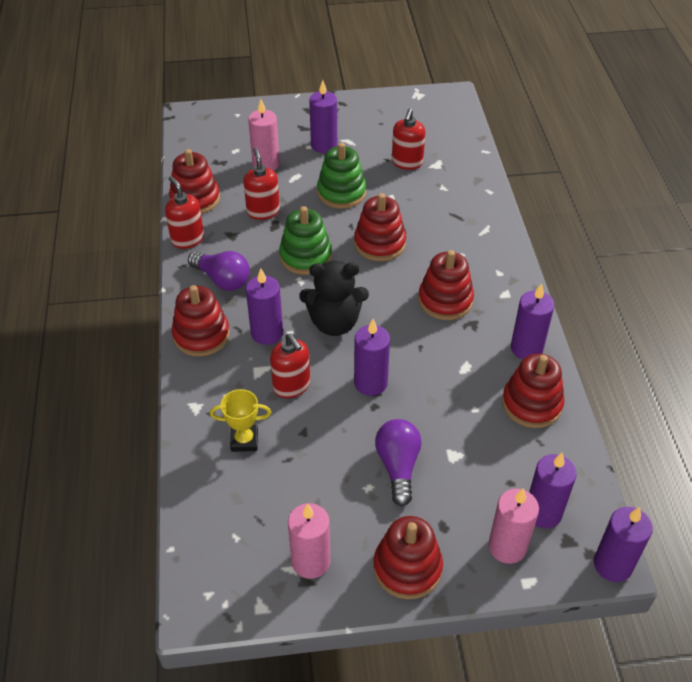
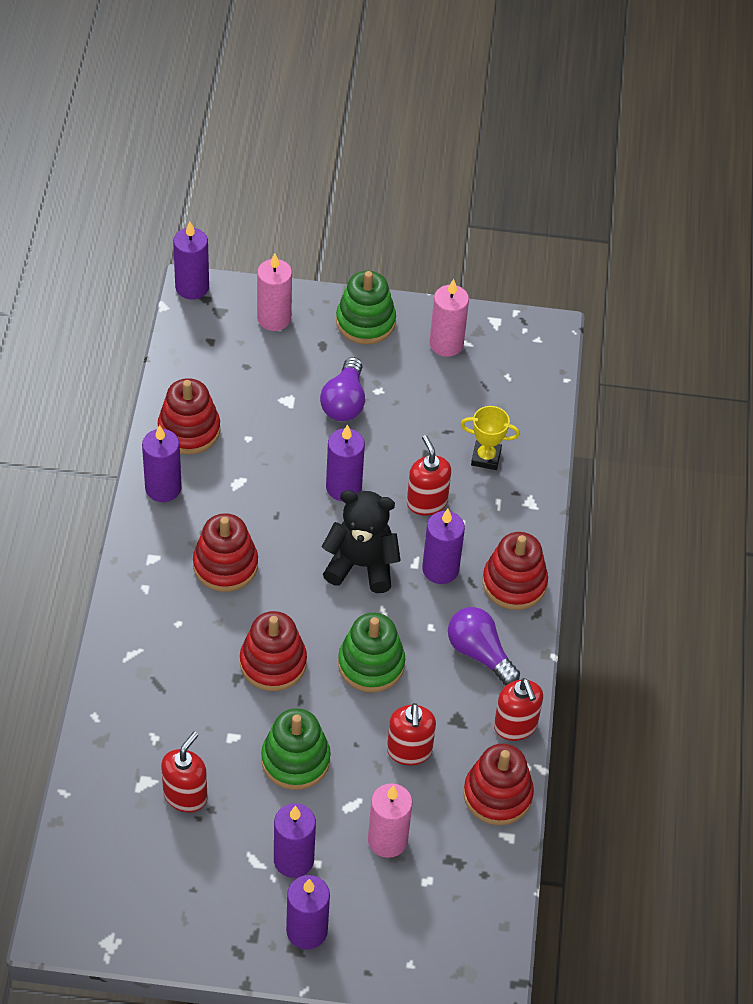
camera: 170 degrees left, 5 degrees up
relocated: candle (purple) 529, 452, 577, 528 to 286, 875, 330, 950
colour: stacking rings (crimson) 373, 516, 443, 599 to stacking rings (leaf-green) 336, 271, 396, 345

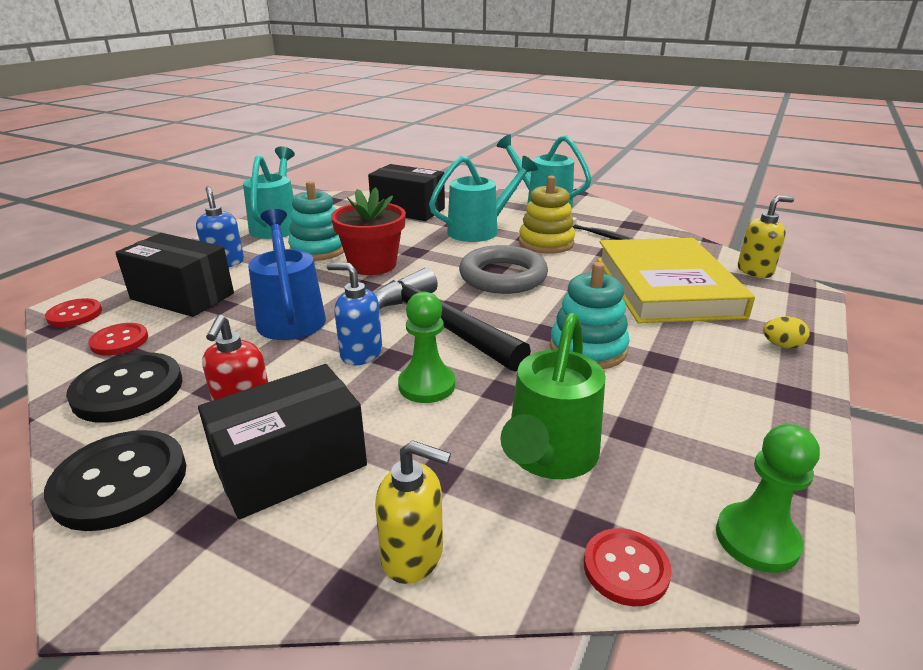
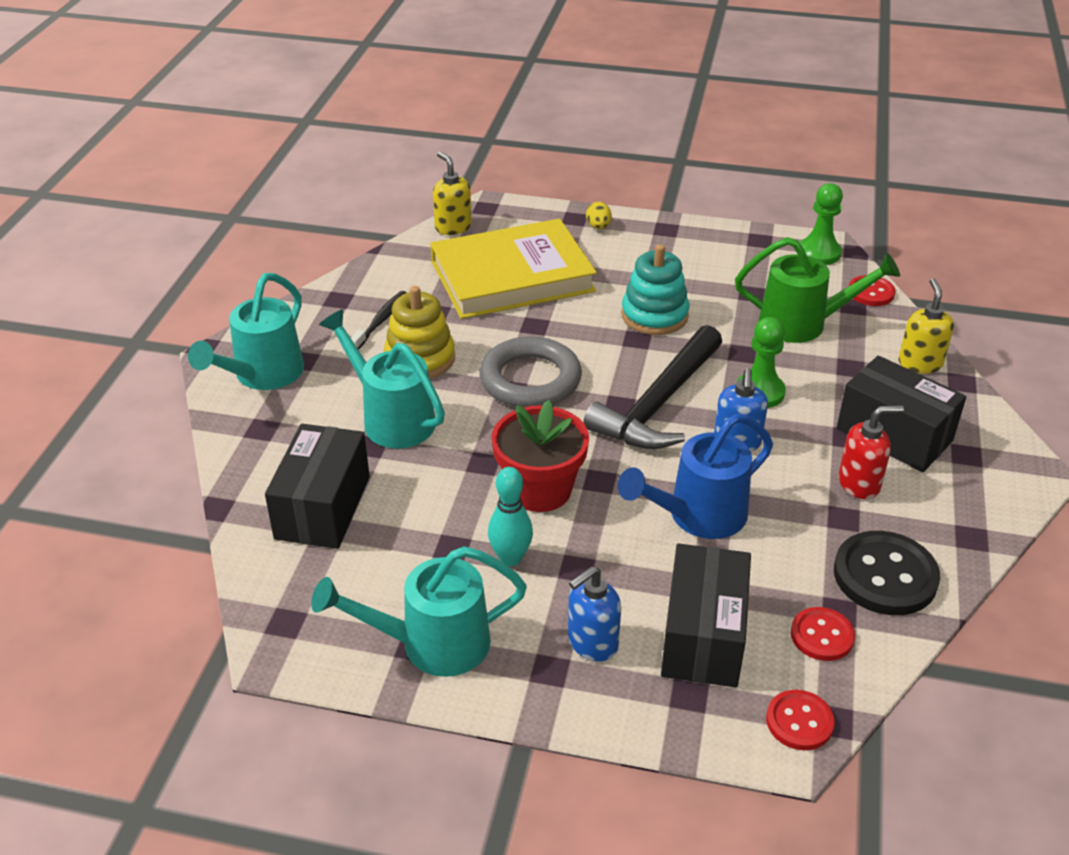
camera: 105 degrees left, 10 degrees up
missing: shirt button (jet-black) 44, 430, 186, 531
exchanged: stacking rings (teal) 288, 181, 344, 261 to bowling pin (teal) 488, 467, 533, 566

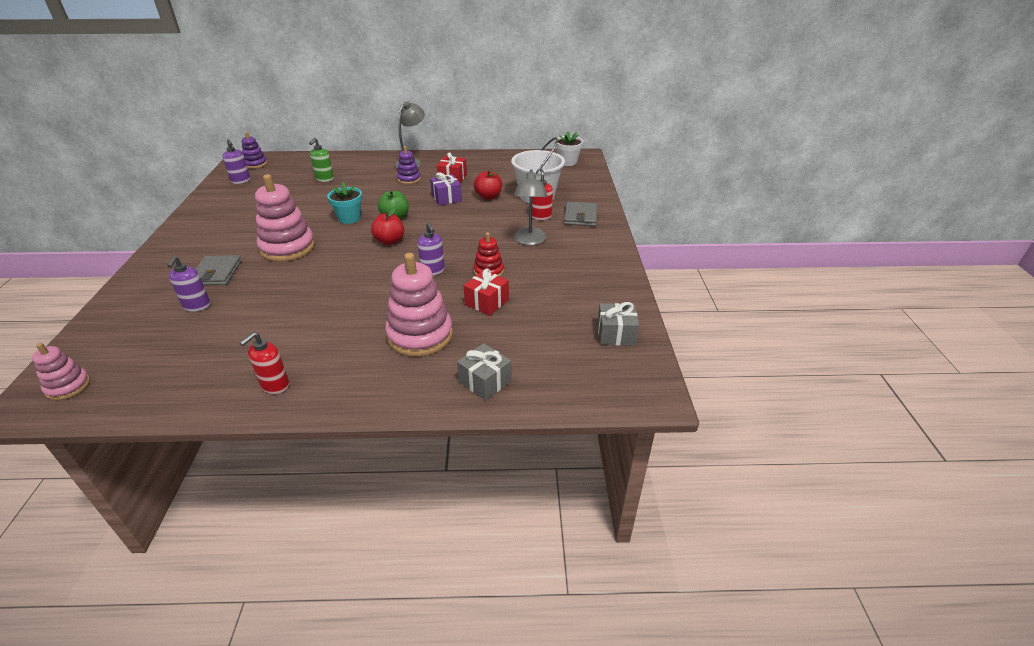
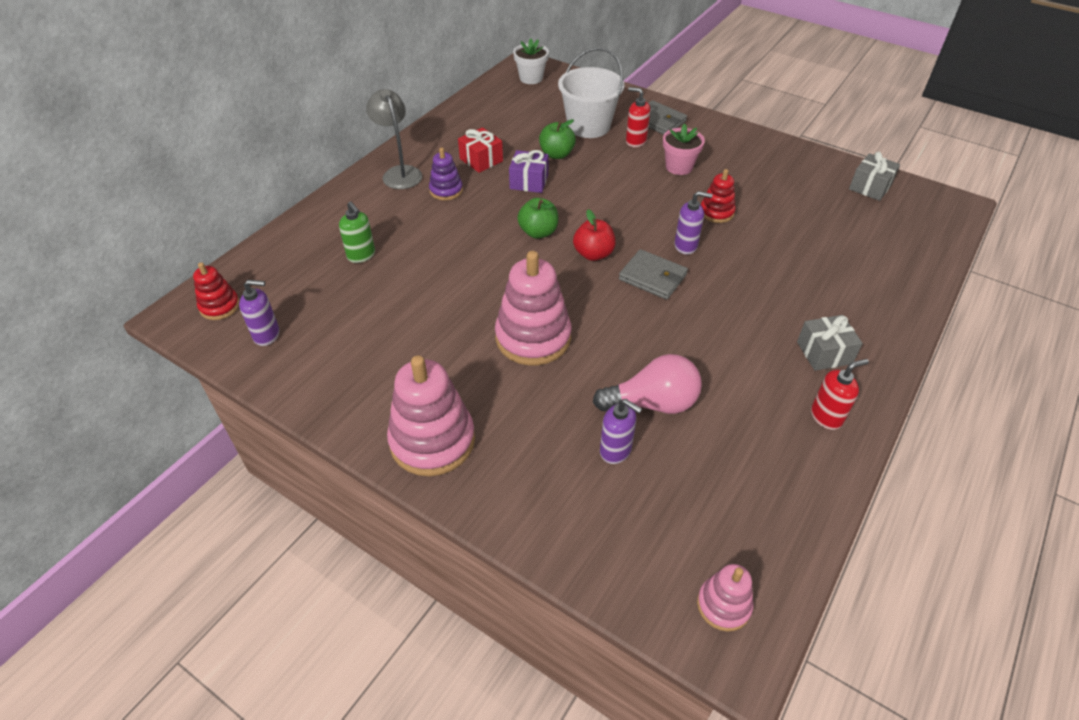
camera: 55 degrees left, 10 degrees up
missing: potted plant (teal) 327, 182, 362, 224; wrapped gift (crimson) 464, 269, 509, 316
appeared: bulb (pink) 593, 354, 702, 414
relocated: stacking rings (pink) 385, 253, 453, 357 to 387, 356, 475, 476; billfold (ash-grey) 196, 255, 242, 285 to 619, 249, 688, 300; wrapped gift (ash-grey) 457, 343, 512, 401 to 797, 315, 863, 371
exchanged: desk lamp (ash-grey) 514, 169, 548, 245 to potted plant (pink) 663, 123, 705, 175
colour: stacking rings (purple) 242, 132, 267, 169 to stacking rings (crimson) 193, 262, 240, 320; apple fruit (crimson) 474, 170, 502, 200 to apple fruit (leaf-green) 539, 119, 576, 159
spun: pump bottle (crimson) 240, 332, 289, 394 = 811, 359, 869, 430 90 degrees counterclockwise

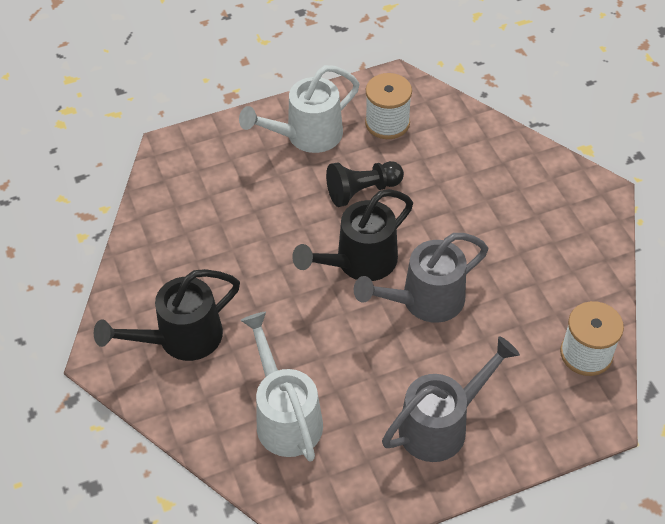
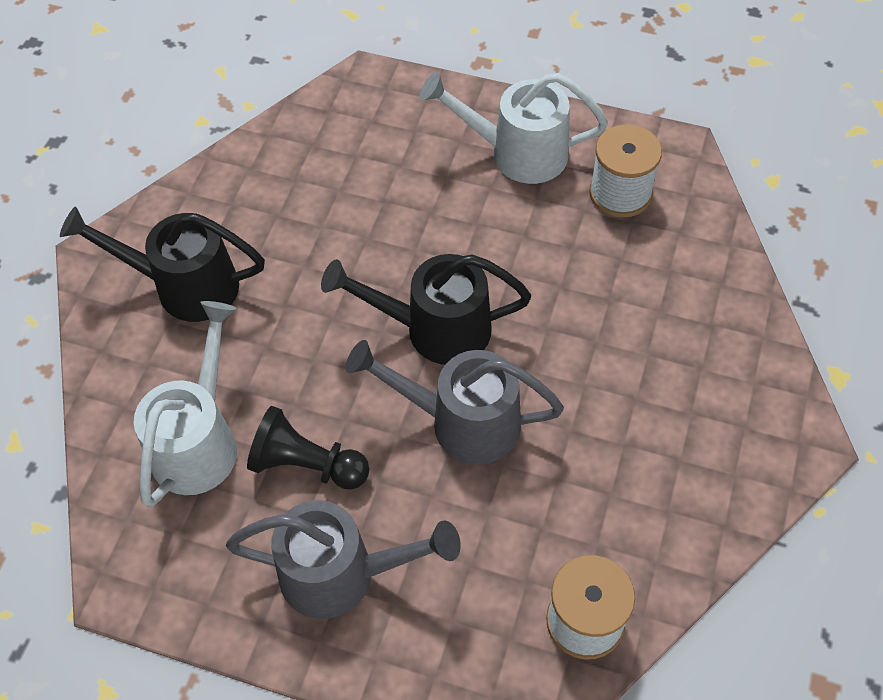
camera: 40 degrees right, 5 degrees up
relocated: pawn (jet-black) 326, 161, 404, 207 to 247, 406, 370, 489

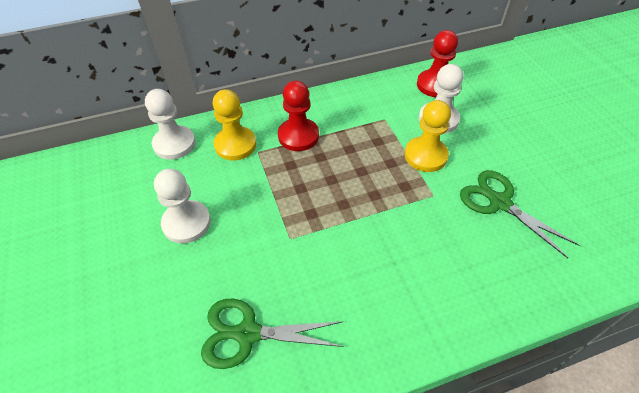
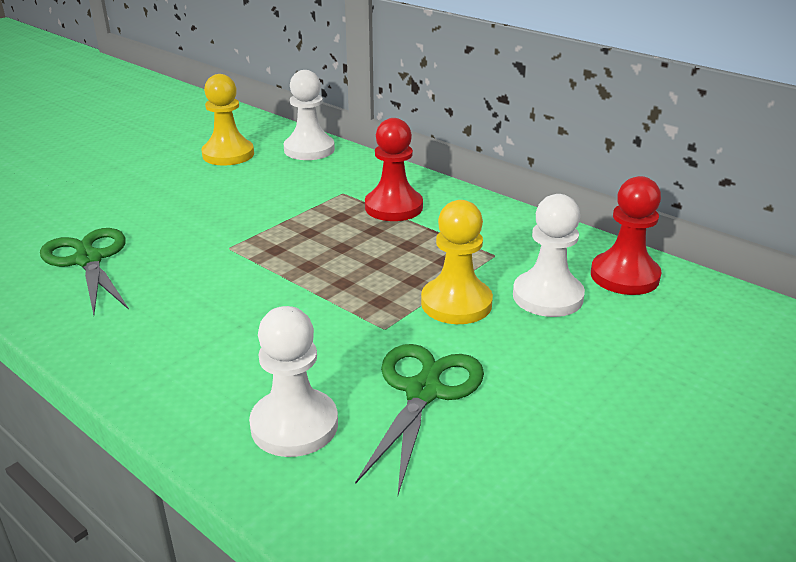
camera: 60 degrees right, 20 degrees down
relocated: pawn (bright yellow) 213, 89, 256, 161 to 201, 74, 254, 166; pawn (snow-white) 154, 169, 211, 244 to 249, 306, 338, 457

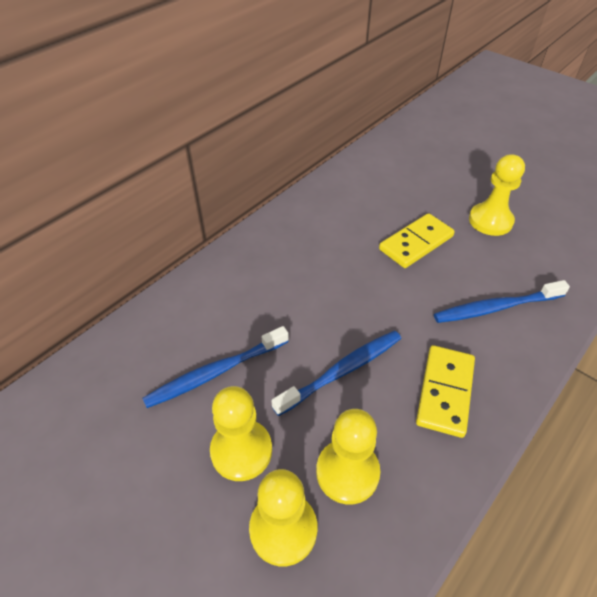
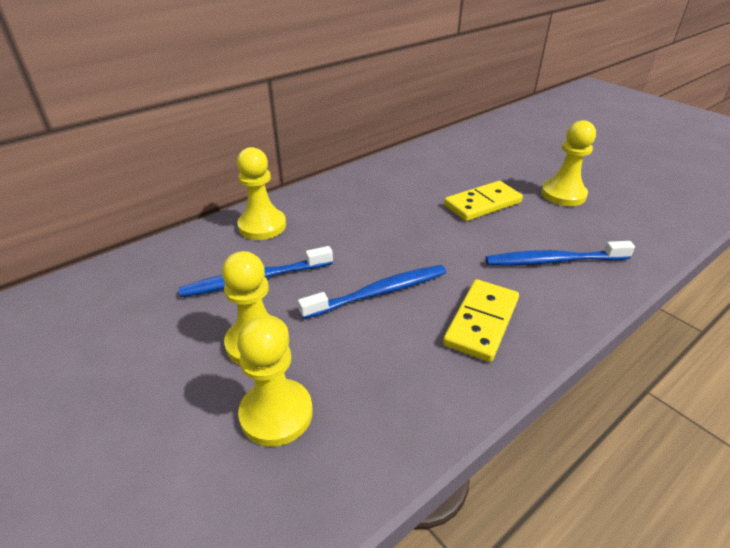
camera: 10 degrees right, 10 degrees down
relocated: pawn (bright yellow) 316, 409, 380, 504 to 237, 147, 286, 240

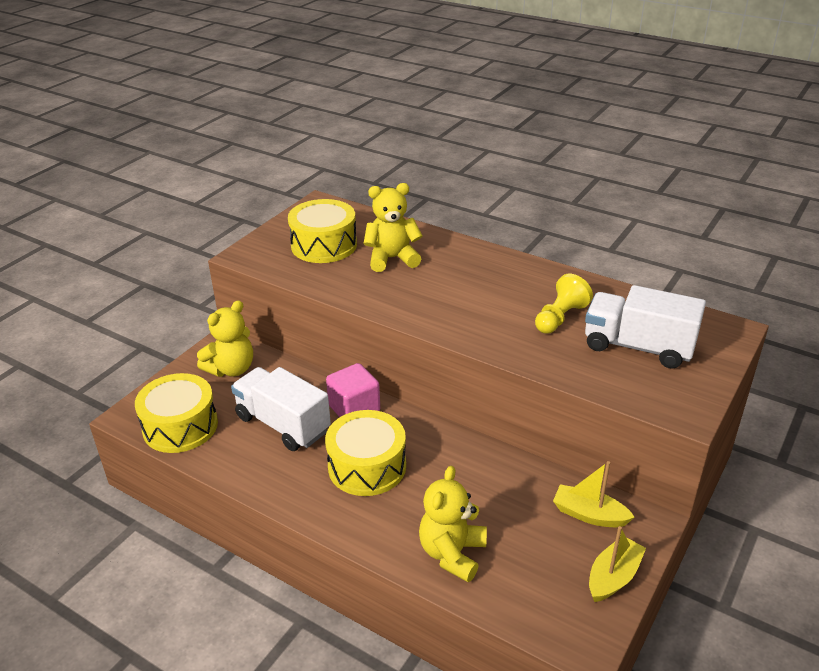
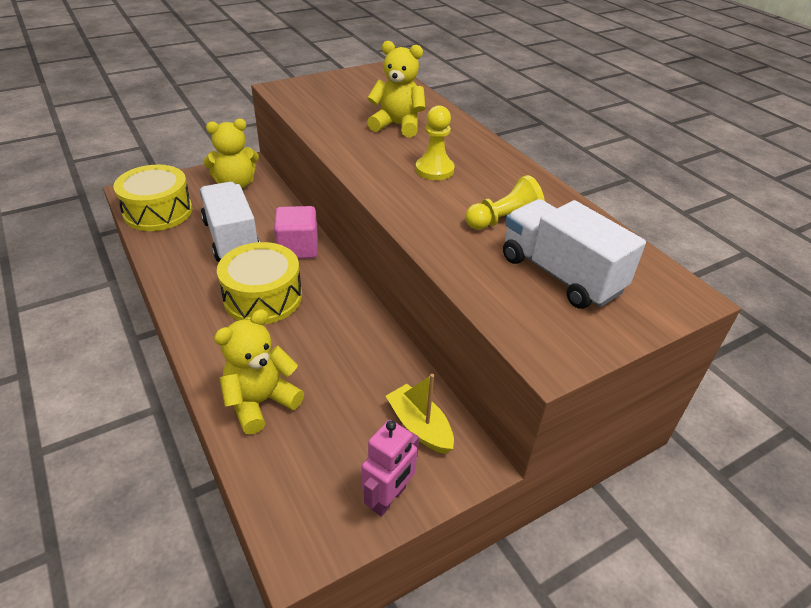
camera: 25 degrees right, 5 degrees up
missing: drum (bright yellow) 288, 199, 357, 263
appeared: pawn (bright yellow) 415, 105, 455, 180
exchanged: sailboat (bright yellow) 589, 526, 646, 602 to robot (pink) 362, 420, 419, 517

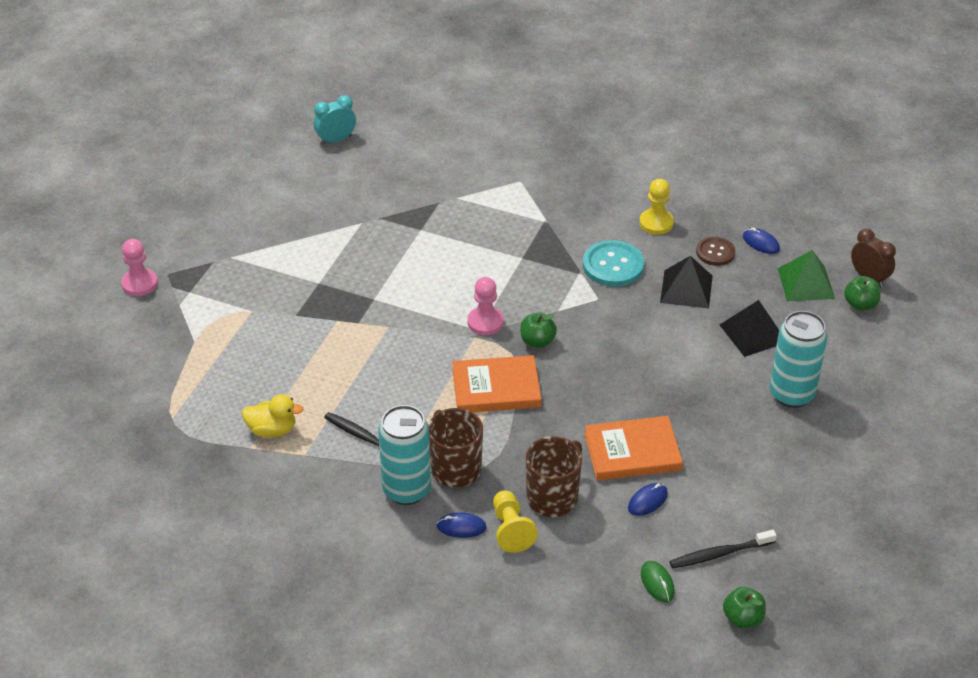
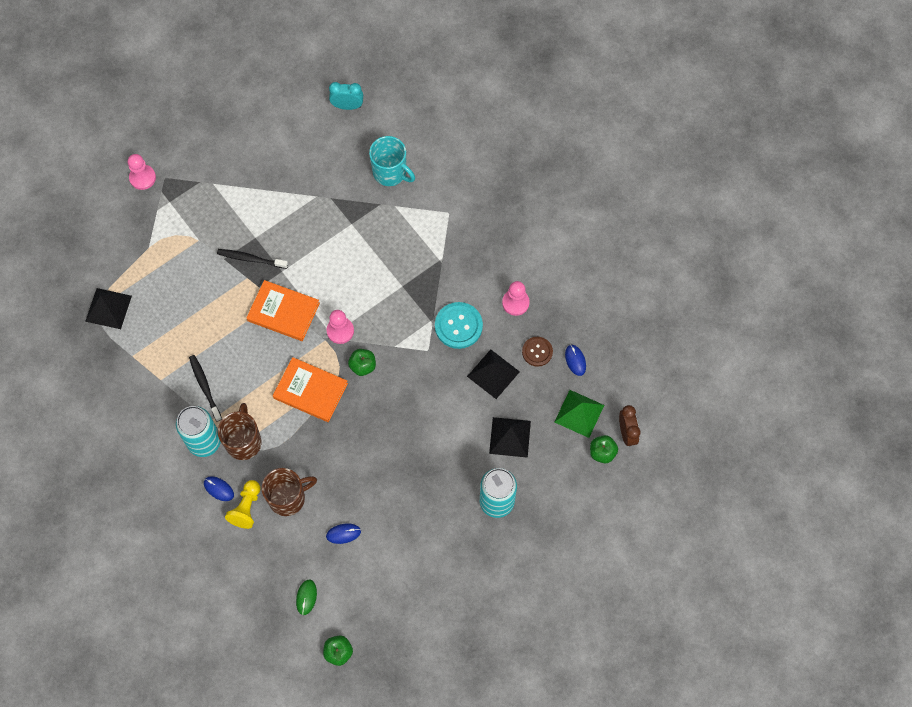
camera: 30 degrees right, 25 degrees up
missing: duck (bright yellow) 242, 394, 304, 437
appeared: coffee mug (teal) 369, 136, 415, 186; pyramid (jet-black) 85, 288, 132, 329
relocated: book (orange-coloured) 584, 416, 683, 481 to 246, 280, 320, 341; dental brush (jet-black) 670, 530, 777, 568 to 217, 249, 288, 269
colour: pawn (bright yellow) 639, 179, 674, 235 to pawn (pink) 502, 281, 530, 316

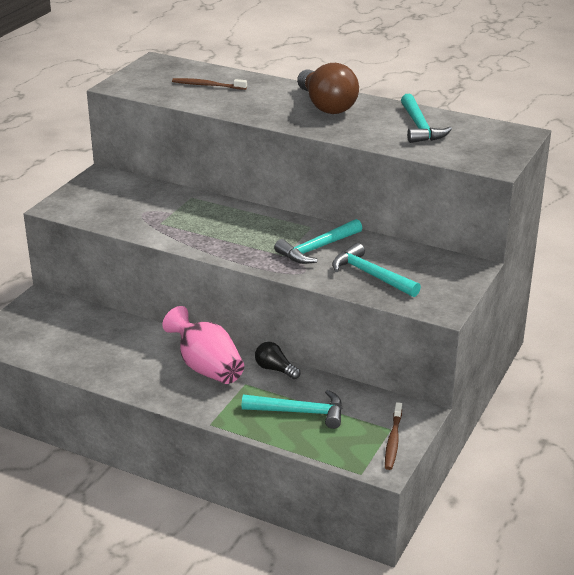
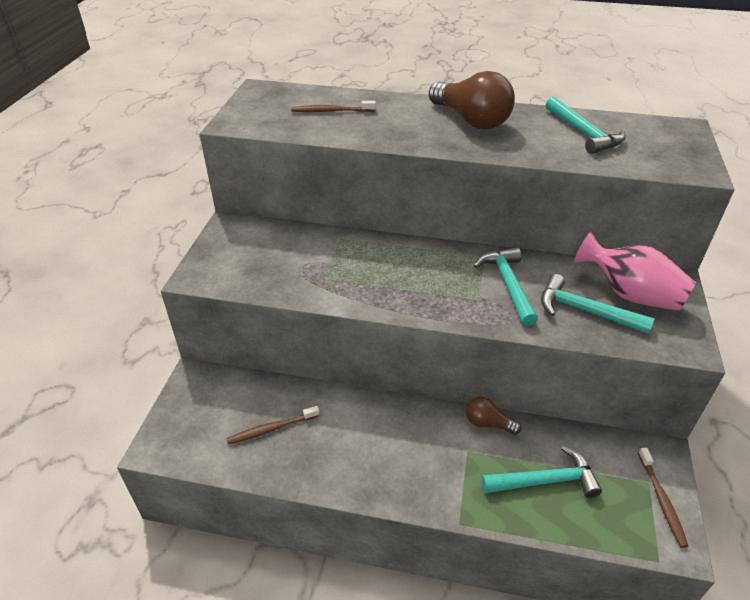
camera: 15 degrees left, 10 degrees up
appeared: dental brush (russet) 226, 406, 319, 444
relocated: vase (pink) 162, 306, 244, 384 to 574, 232, 696, 311
colour: bulb (jet-black) 255, 342, 300, 379 to bulb (russet) 466, 397, 521, 434
spun: hammer (teal) 274, 219, 362, 264 = 474, 247, 538, 326 135 degrees clockwise

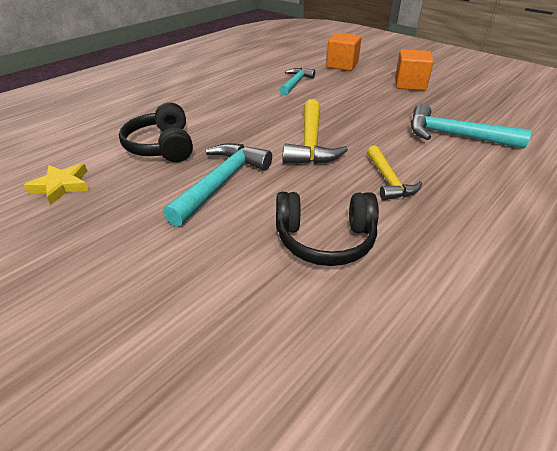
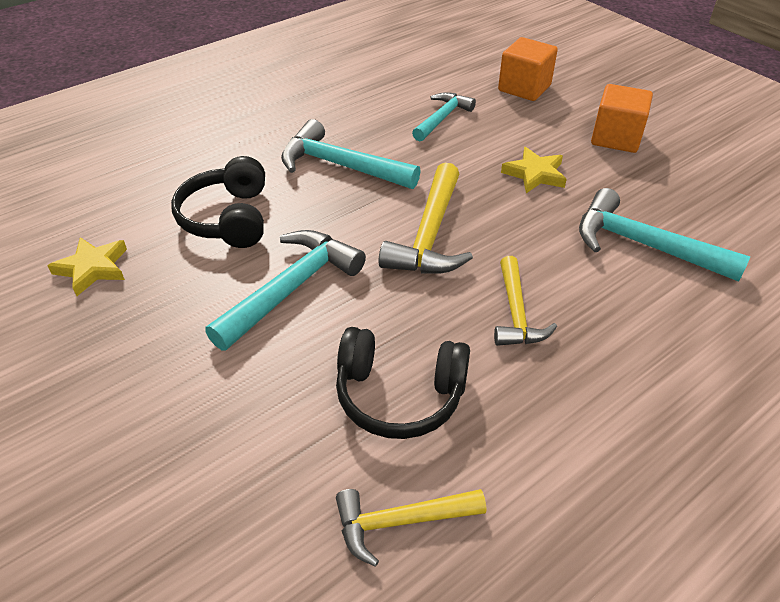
camera: 10 degrees right, 5 degrees up
appeared: hammer (teal) 281, 119, 421, 189; star (bright yellow) 501, 147, 567, 193; hammer (bright yellow) 336, 489, 486, 566

